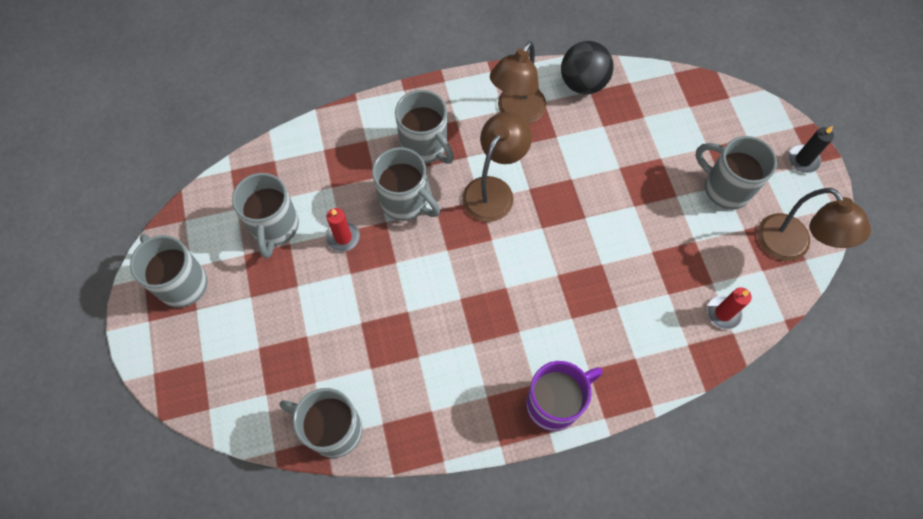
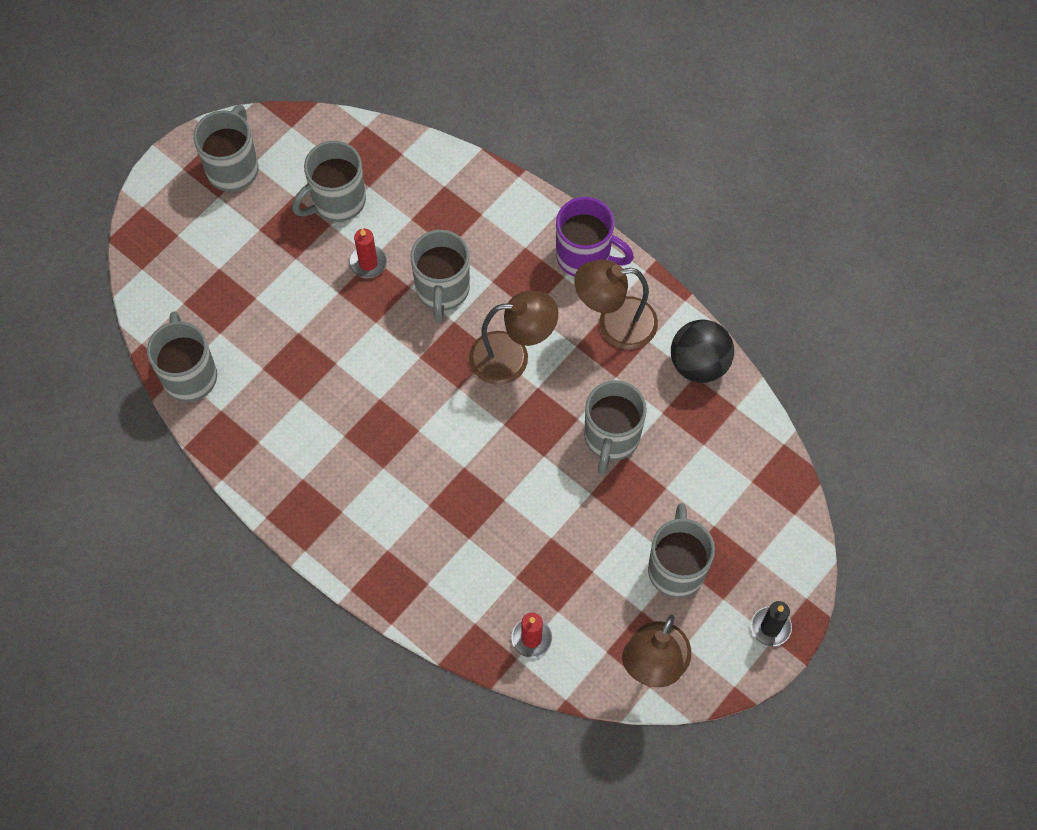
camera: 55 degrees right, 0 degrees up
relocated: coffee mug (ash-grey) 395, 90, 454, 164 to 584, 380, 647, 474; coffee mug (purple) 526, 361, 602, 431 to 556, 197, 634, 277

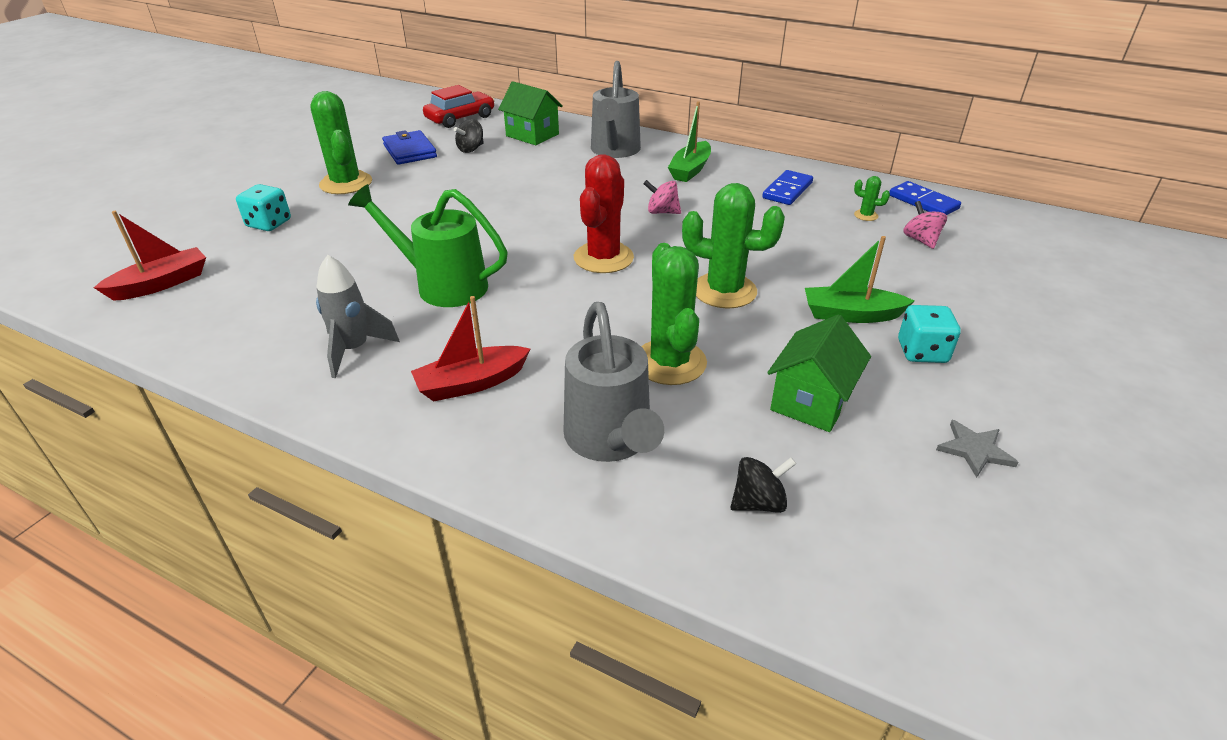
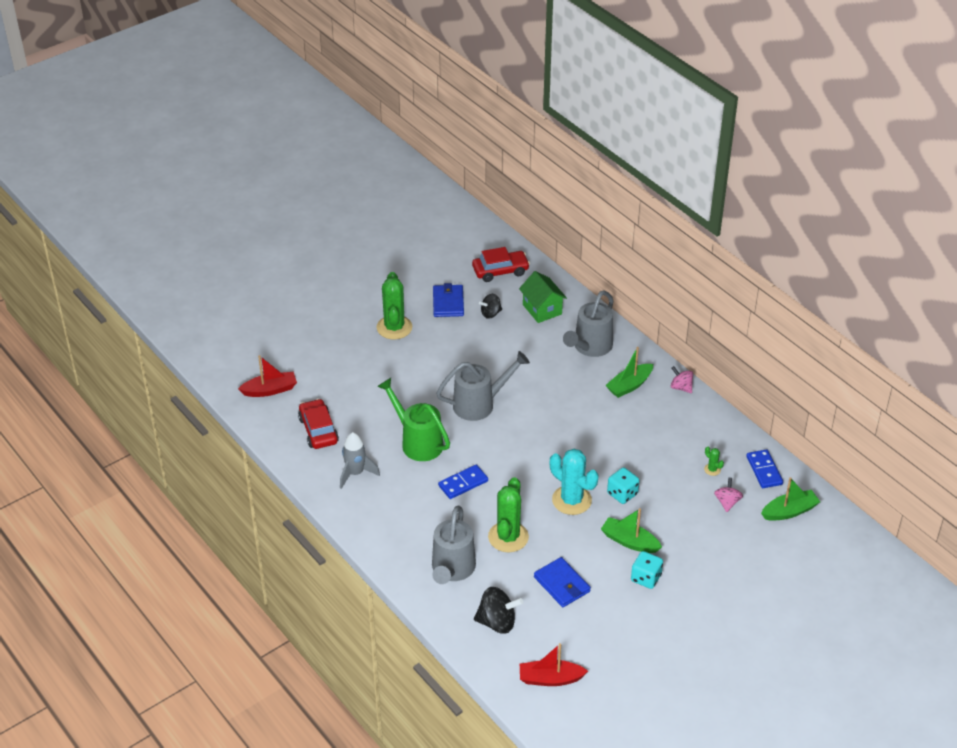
camera: 25 degrees right, 5 degrees up
missing: prickly plant (crimson) 574, 154, 634, 273; star (ash-grey) 936, 420, 1018, 478
appeared: sprinkling can (ash-grey) 436, 351, 530, 421; toy car (crimson) 298, 399, 339, 449; sailboat (leaf-green) 761, 477, 820, 521
relocated: domino tile (cobalt) 762, 170, 813, 205 to 438, 465, 488, 499; whirligig (pink) 643, 180, 681, 214 to 671, 366, 693, 393; dice (teal) 236, 184, 291, 231 to 607, 467, 640, 504; sailboat (crimson) 411, 296, 530, 402 to 520, 643, 588, 686
exchanged: house (leaf-green) 767, 314, 871, 432 to billfold (cobalt) 534, 557, 591, 607
colour: prickly plant (leaf-green) 682, 183, 785, 309 to prickly plant (teal) 550, 449, 599, 515
size: whirligig (jet-black) 731, 457, 796, 513 = 474, 587, 523, 634 x1.59

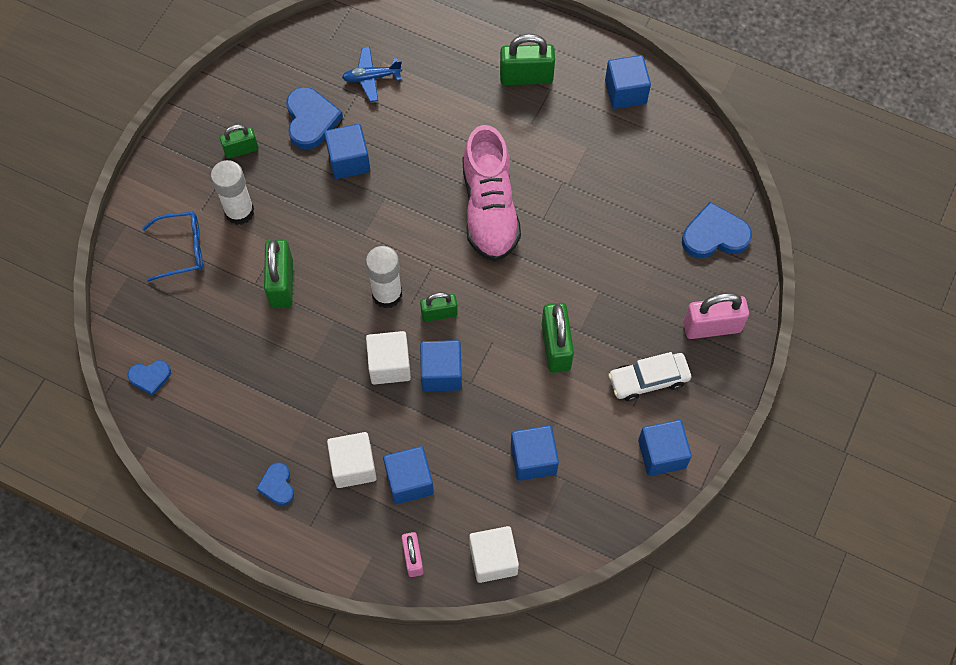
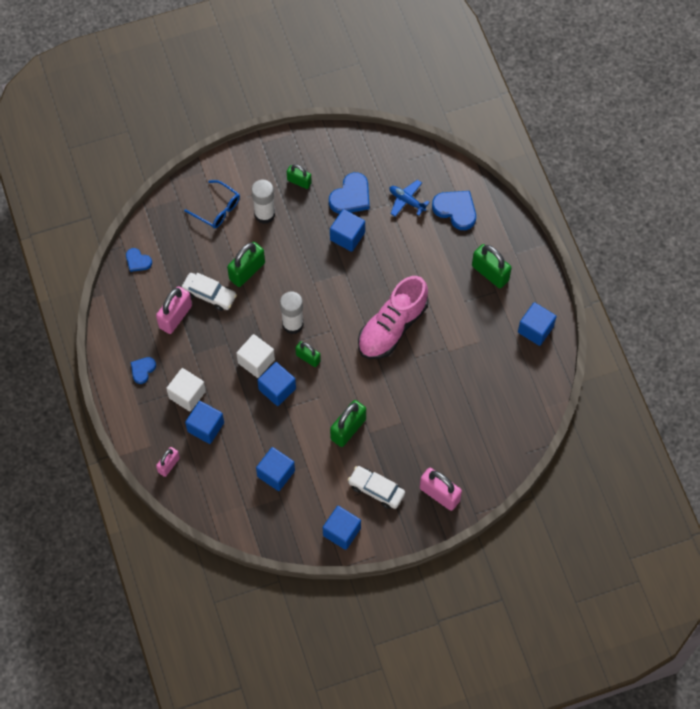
camera: 45 degrees right, 0 degrees up
missing: solid cube (snow-white) 469, 526, 519, 583
appeared: toy car (snow-white) 182, 273, 237, 311; small lock (pink) 156, 286, 192, 334
relocated: heart shape (cobalt) 682, 202, 752, 258 to 432, 191, 476, 230

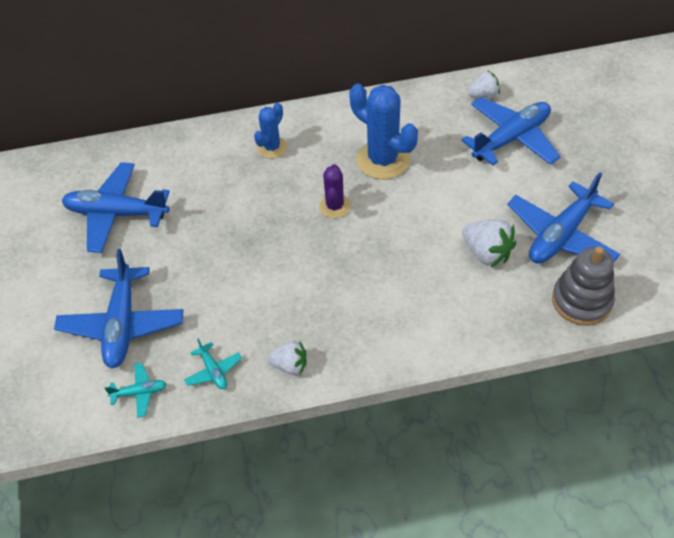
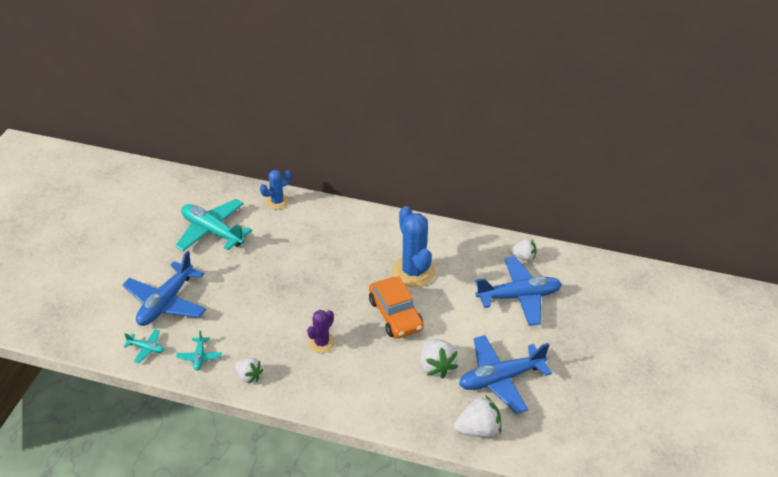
camera: 25 degrees right, 10 degrees down
appeared: toy car (orange-coloured) 369, 276, 424, 338
relocated: prickly plant (cobalt) 254, 103, 287, 158 to 260, 170, 291, 209; prickly plant (purple) 319, 164, 351, 218 to 307, 310, 335, 353
exchanged: stacking rings (ash-grey) 552, 246, 615, 326 to toy strawberry (snow-white) 454, 395, 501, 437
colour: toy plane (cobalt) 62, 162, 170, 253 to toy plane (teal) 175, 199, 252, 251

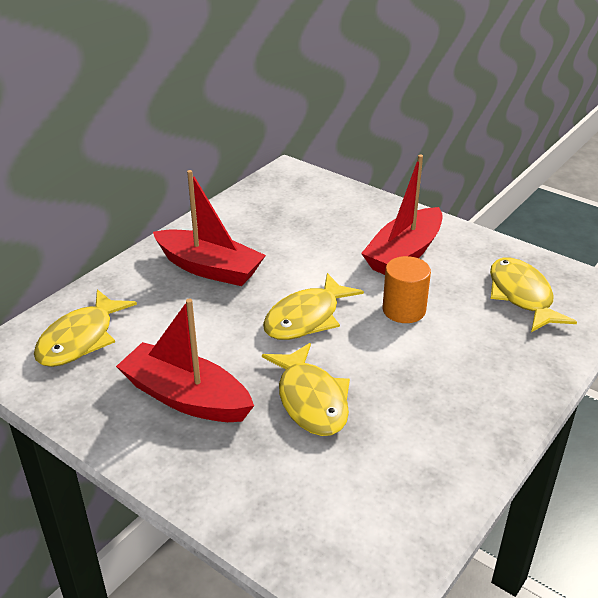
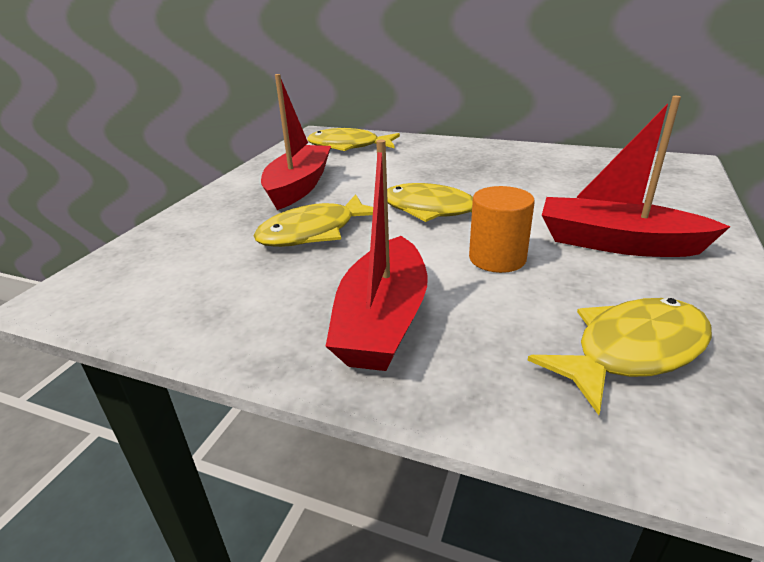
camera: 75 degrees right, 5 degrees down
relocated: sailboat (crimson) 153, 170, 266, 286 to 326, 140, 428, 371

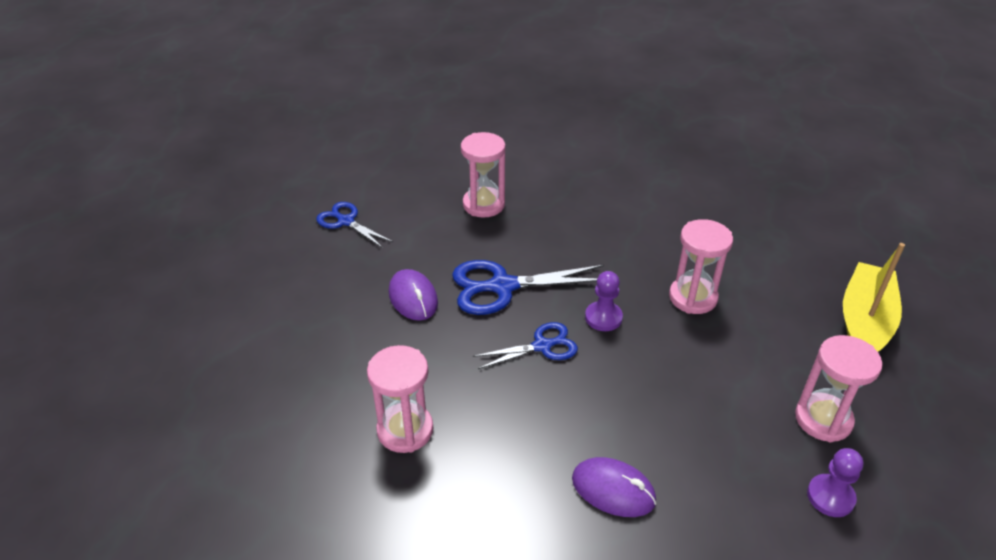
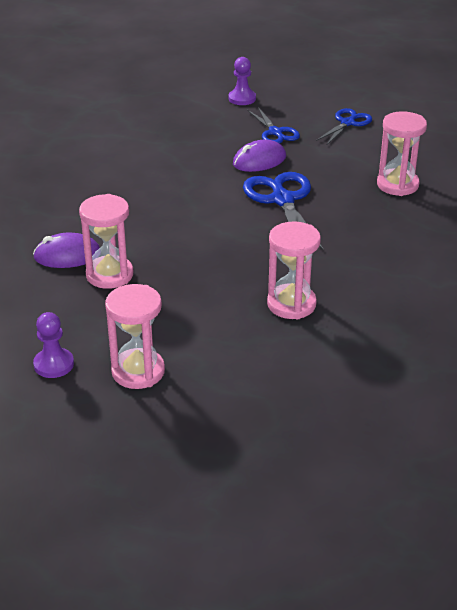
camera: 85 degrees right, 5 degrees down
missing: sailboat (bright yellow) 843, 243, 905, 352
relocated: pawn (purple) 585, 271, 623, 331 to 229, 57, 256, 105; shears (cobalt) 473, 322, 578, 369 to 247, 107, 300, 144; sand timer (pink) 367, 345, 433, 453 to 79, 194, 133, 289
spun: PC mouse (purple) 572, 457, 656, 517 = 33, 232, 100, 268 60 degrees clockwise

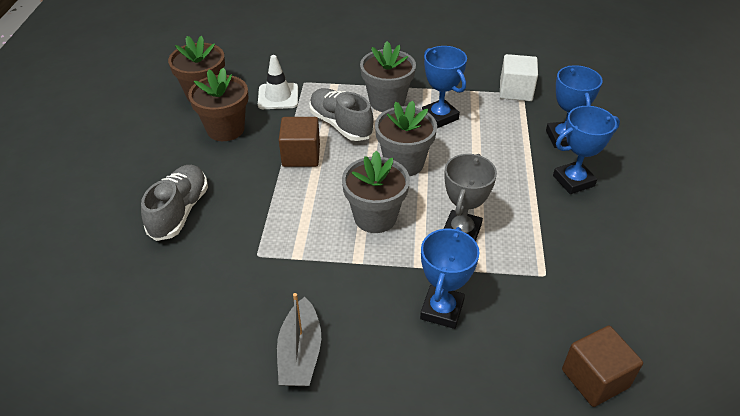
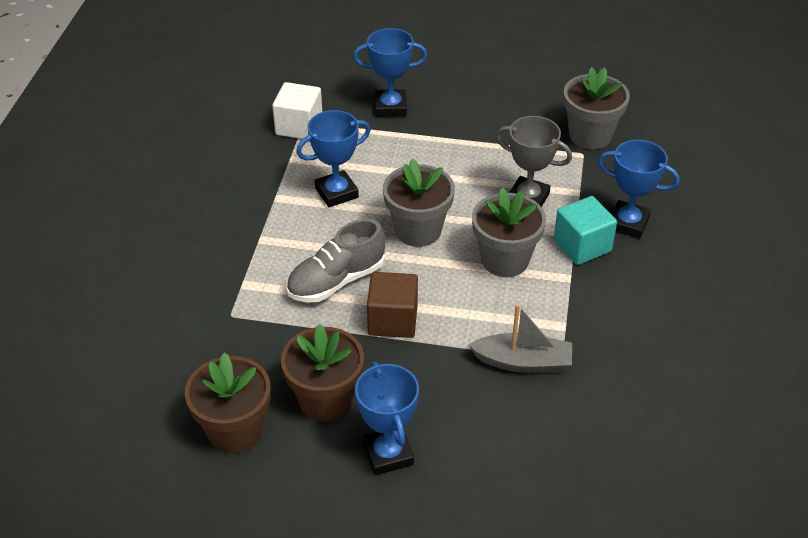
camera: 85 degrees left, 0 degrees up
missing: safety cone (snow-white) 258, 55, 298, 109; sneaker (ash-grey) 141, 165, 208, 241; solid cube (russet) 562, 326, 643, 407
appeared: solid cube (teal) 554, 196, 617, 265
relocated: potted plant (ash-grey) 360, 41, 416, 112 to 563, 67, 630, 149; trophy (cobalt) 553, 106, 620, 194 to 355, 361, 419, 475; sailboat (ash-grey) 277, 293, 321, 386 to 468, 304, 572, 373

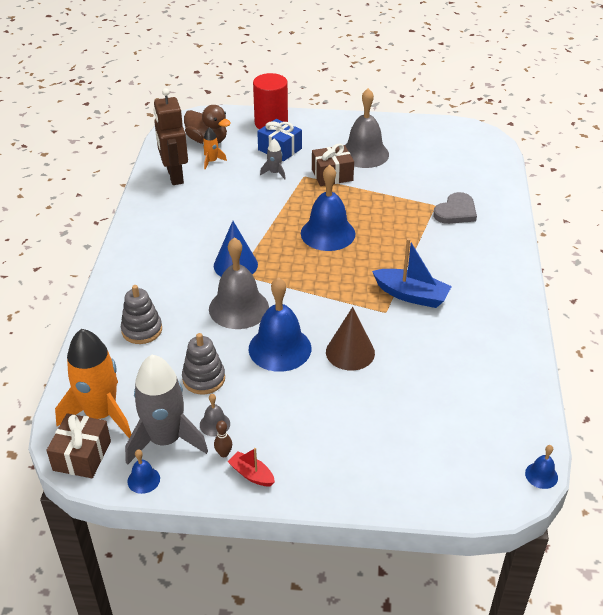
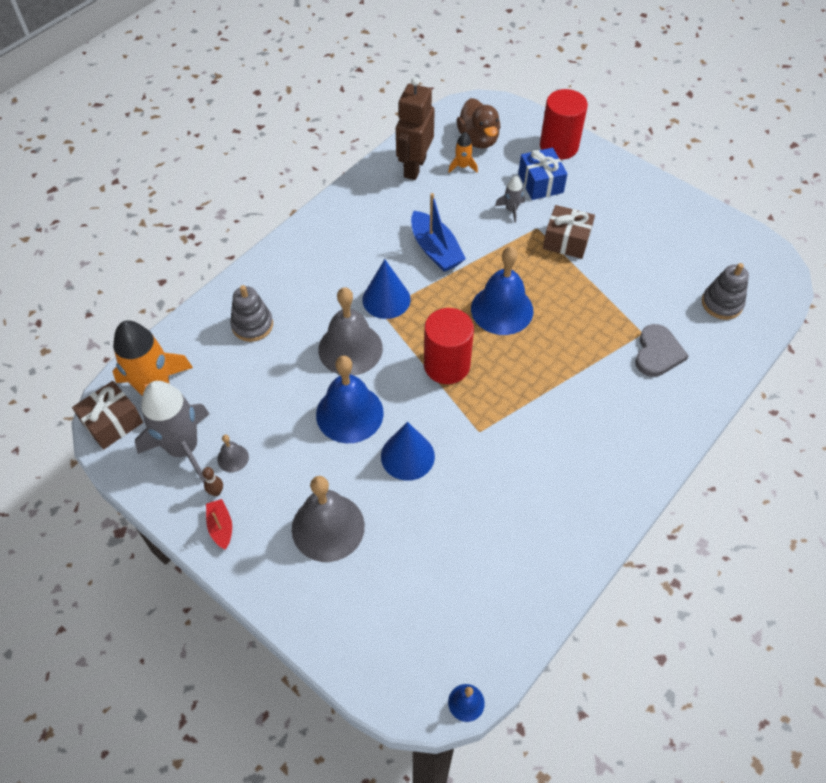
camera: 35 degrees right, 15 degrees up
missing: school bell (cobalt) 127, 449, 160, 494
appeared: solid cylinder (crimson) 424, 308, 474, 384
relocated: school bell (ash-grey) 345, 88, 389, 168 to 292, 476, 365, 562; sailboat (cobalt) 372, 238, 452, 308 to 411, 193, 466, 272; stacking rings (ash-grey) 182, 333, 225, 394 to 702, 263, 749, 320
colour: solid cone (russet) 326, 307, 375, 370 to solid cone (cobalt) 381, 422, 435, 481
spun: heart shape (ash-grey) 433, 192, 477, 224 = 635, 324, 689, 377 60 degrees counterclockwise

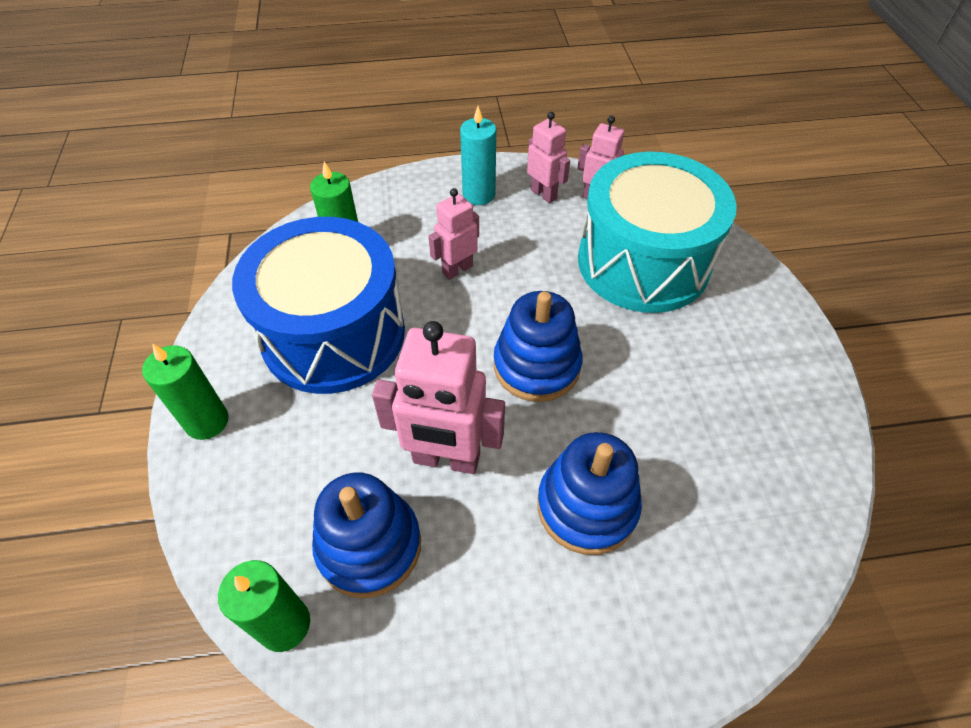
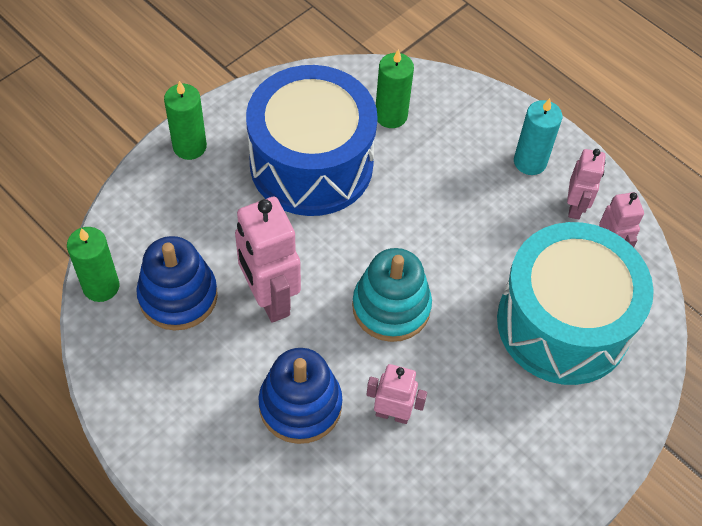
camera: 50 degrees right, 5 degrees up
relocated: robot (pink) 429, 188, 479, 280 to 366, 364, 427, 424
colour: stacking rings (cobalt) 494, 291, 582, 402 to stacking rings (teal) 352, 248, 432, 342

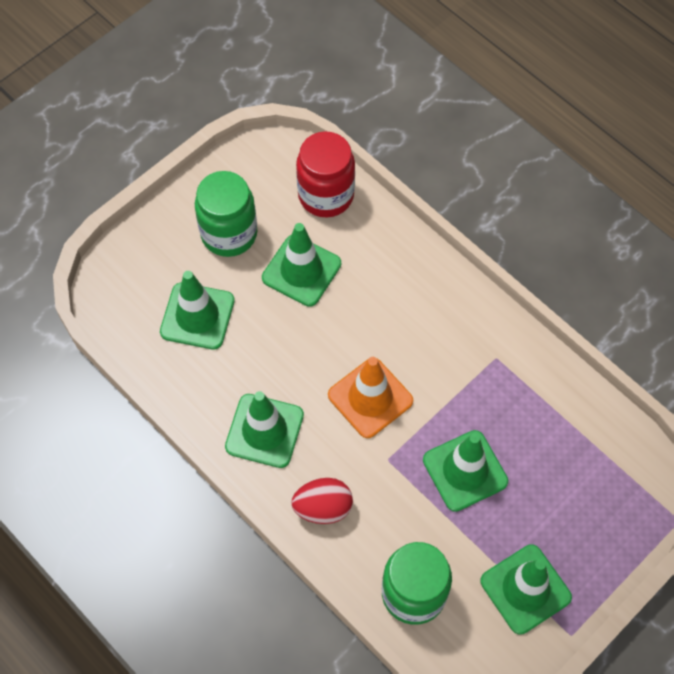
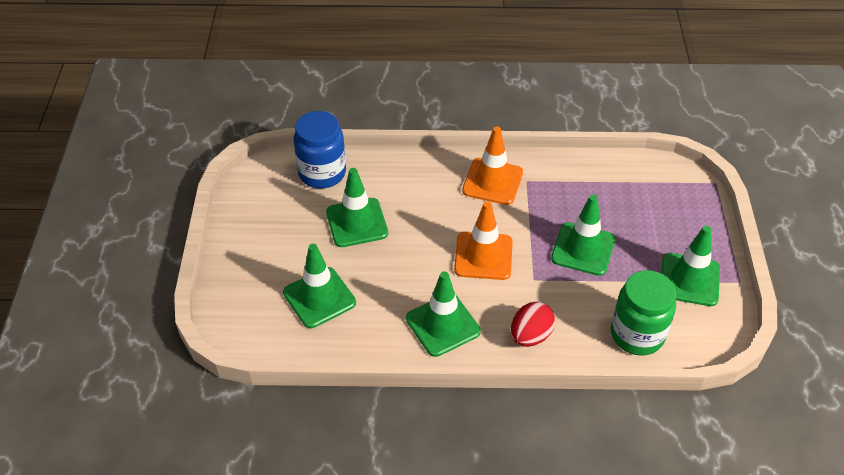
camera: 45 degrees left, 15 degrees down
missing: jar (leaf-green) 195, 171, 257, 257
appeared: safety cone (orange-coloured) 462, 126, 523, 205
colour: jar (crimson) 296, 131, 355, 217 to jar (cobalt) 294, 111, 346, 189

